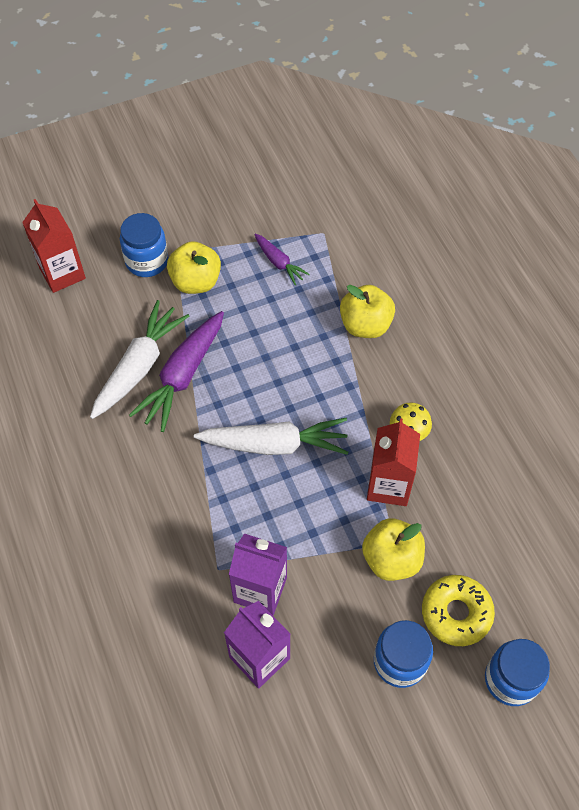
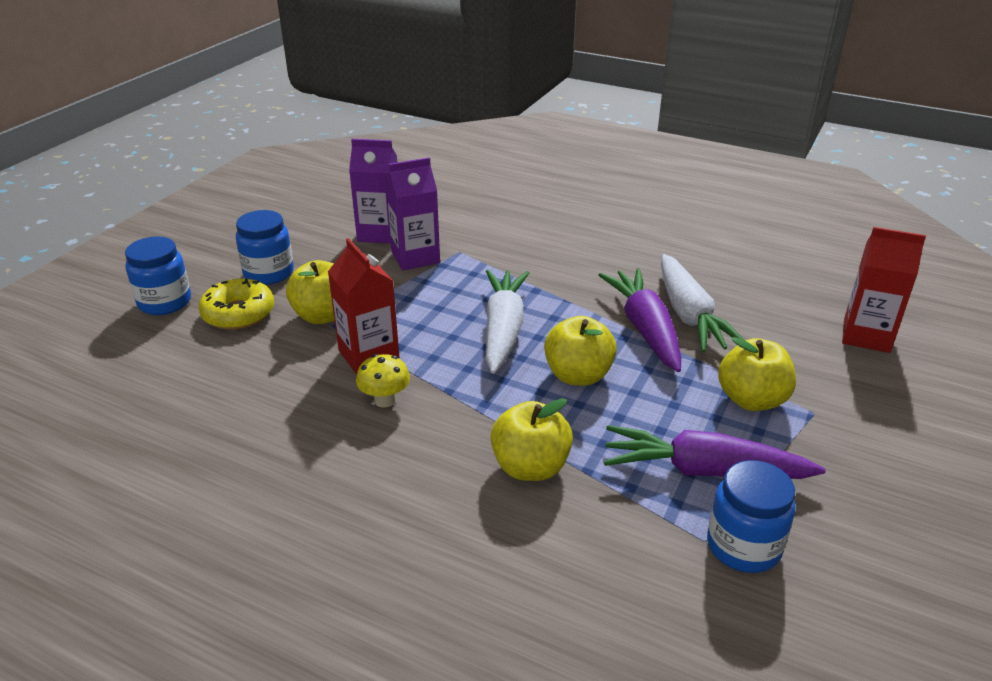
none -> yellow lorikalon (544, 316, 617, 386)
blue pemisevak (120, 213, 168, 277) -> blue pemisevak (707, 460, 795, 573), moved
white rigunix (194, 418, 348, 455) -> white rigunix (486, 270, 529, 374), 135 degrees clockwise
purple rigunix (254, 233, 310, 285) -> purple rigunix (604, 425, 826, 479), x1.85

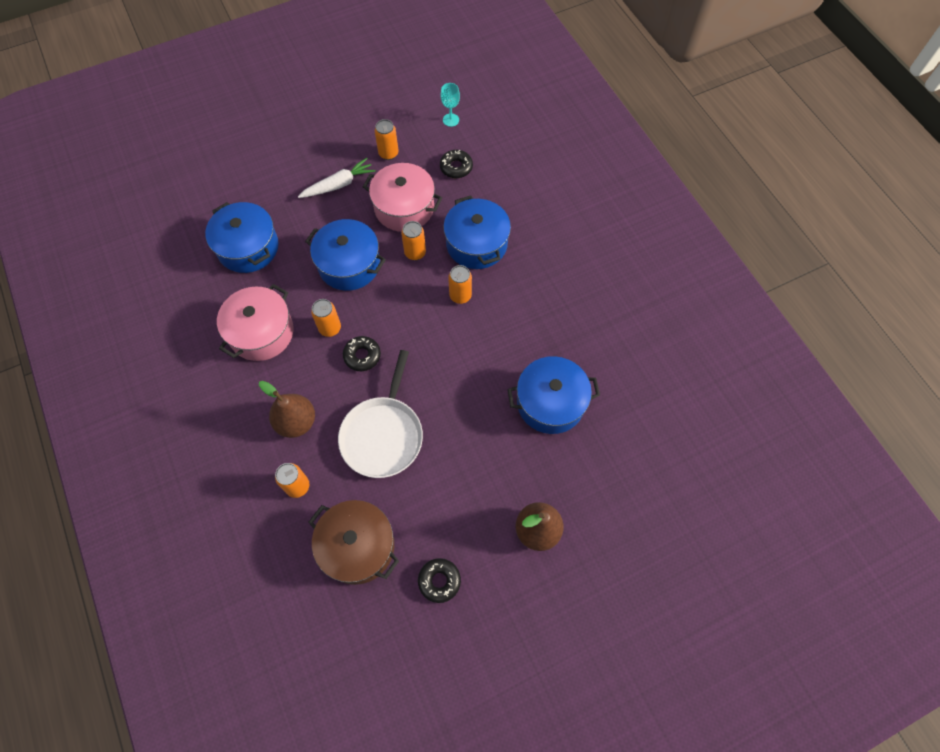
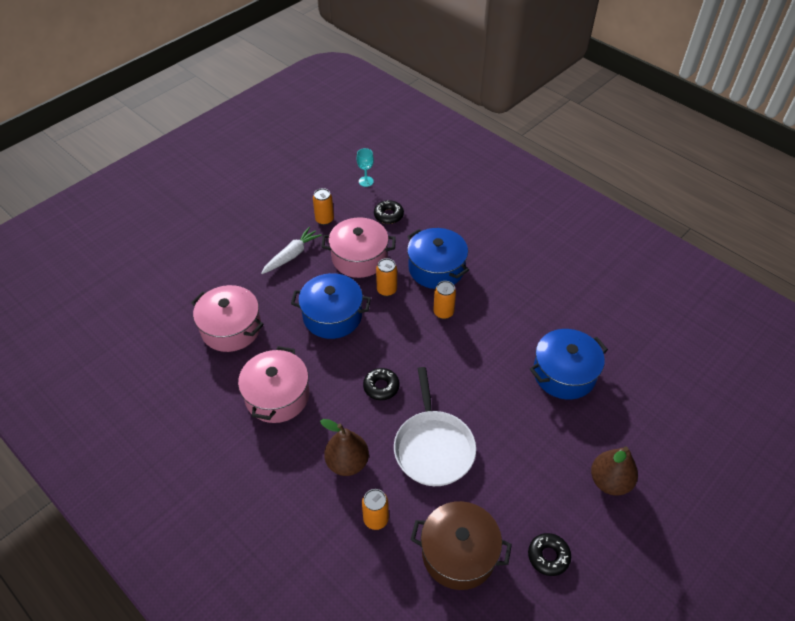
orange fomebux (311, 299, 341, 337) -> none
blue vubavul (205, 202, 279, 273) -> pink vubavul (191, 285, 264, 352)

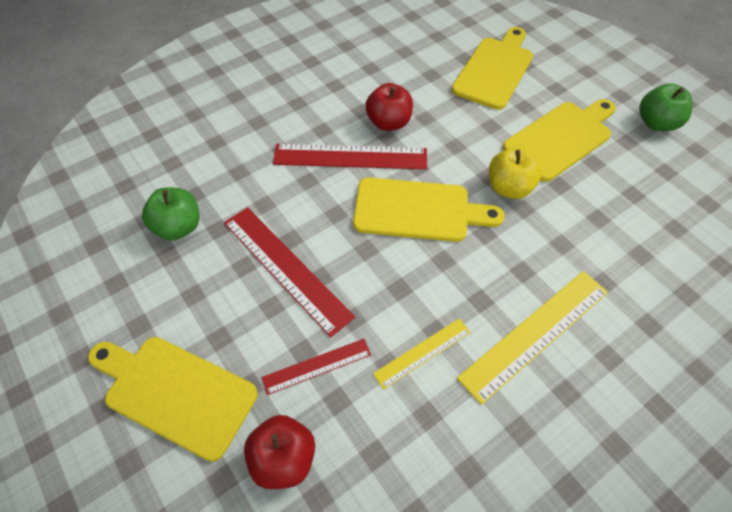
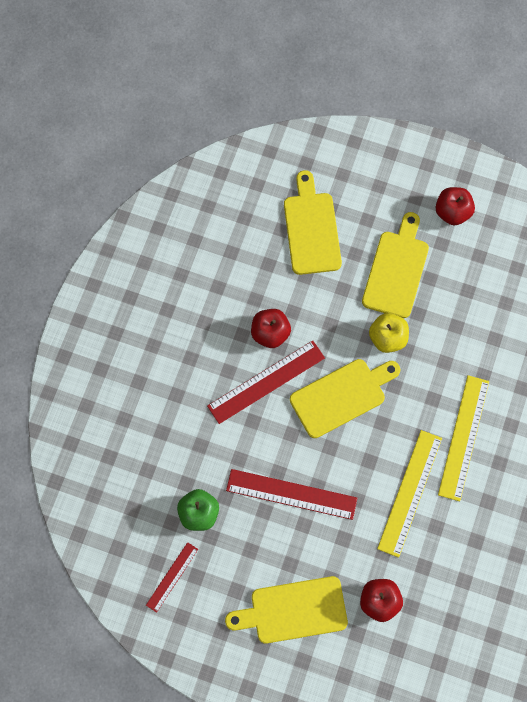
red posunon (261, 339, 371, 395) -> red posunon (146, 542, 198, 613), moved
green lorikalon (639, 83, 693, 131) -> red lorikalon (435, 187, 475, 225)
yellow posunon (373, 318, 471, 390) -> yellow posunon (377, 430, 442, 558), x1.77

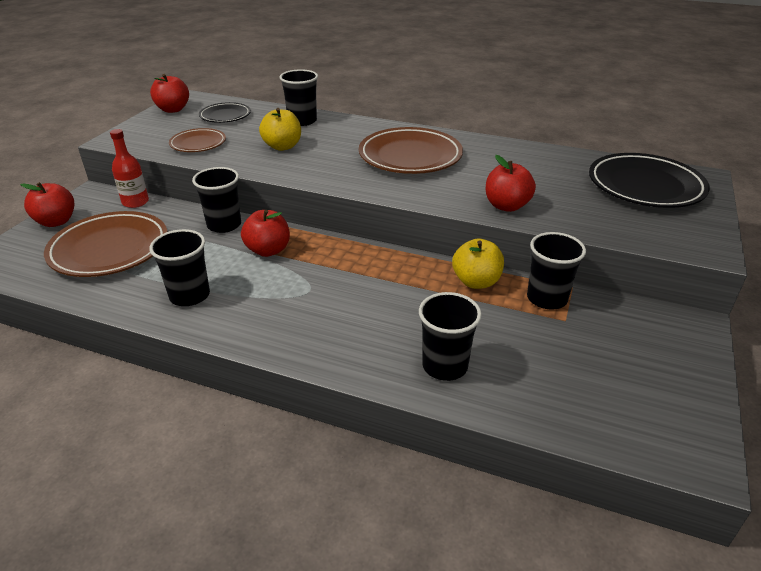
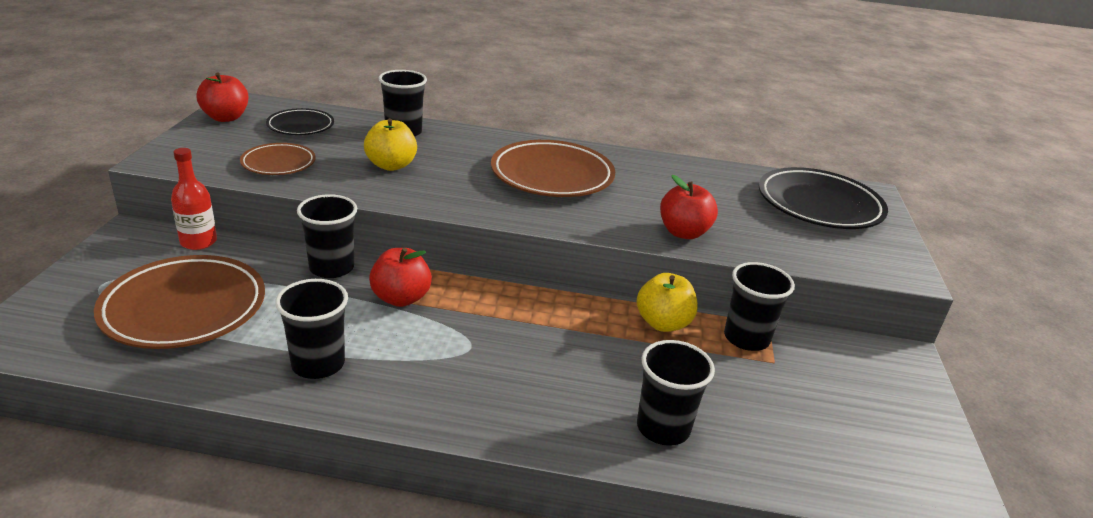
red lorikalon (20, 182, 74, 227) -> none

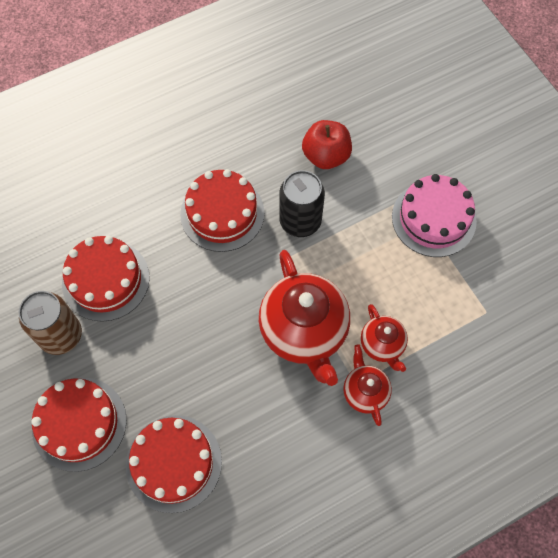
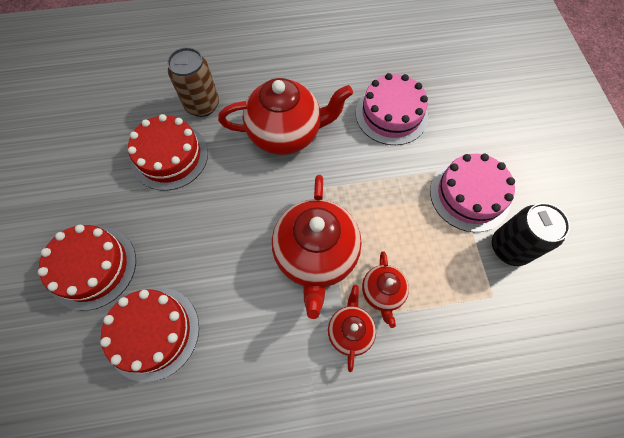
brown fomebux (19, 291, 82, 355) -> brown fomebux (167, 47, 219, 117), moved
black fomebux (279, 170, 325, 237) -> black fomebux (492, 203, 570, 266), moved
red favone (180, 169, 264, 252) -> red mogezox (218, 78, 353, 155)
red lorikalon (302, 120, 352, 169) -> pink favone (356, 73, 428, 145)

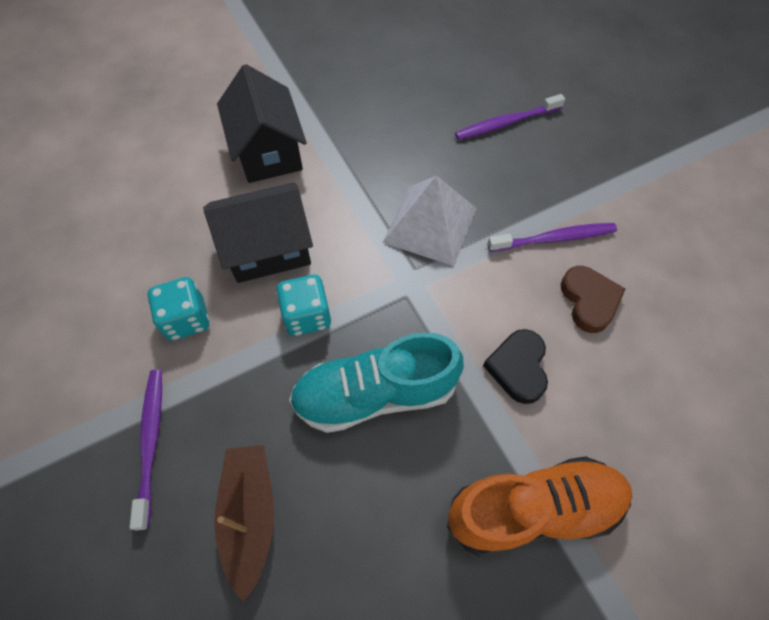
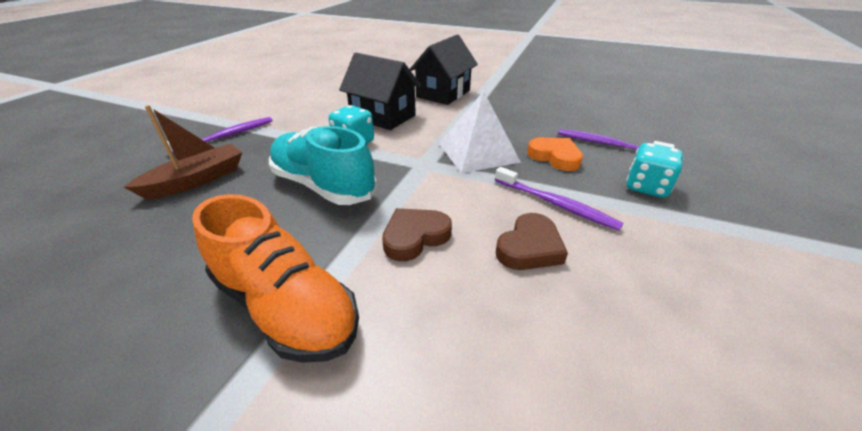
none -> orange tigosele (527, 137, 583, 171)
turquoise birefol (148, 277, 210, 341) -> turquoise birefol (626, 143, 683, 198), moved
black tigosele (483, 329, 548, 404) -> brown tigosele (382, 208, 452, 261)

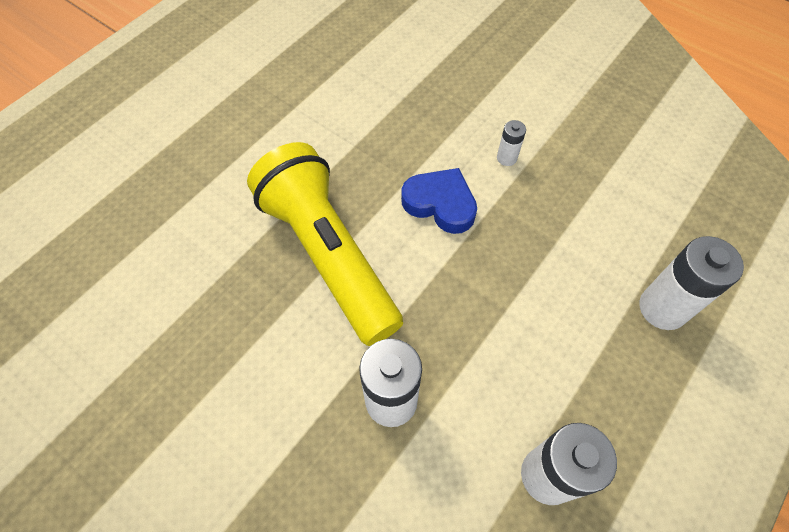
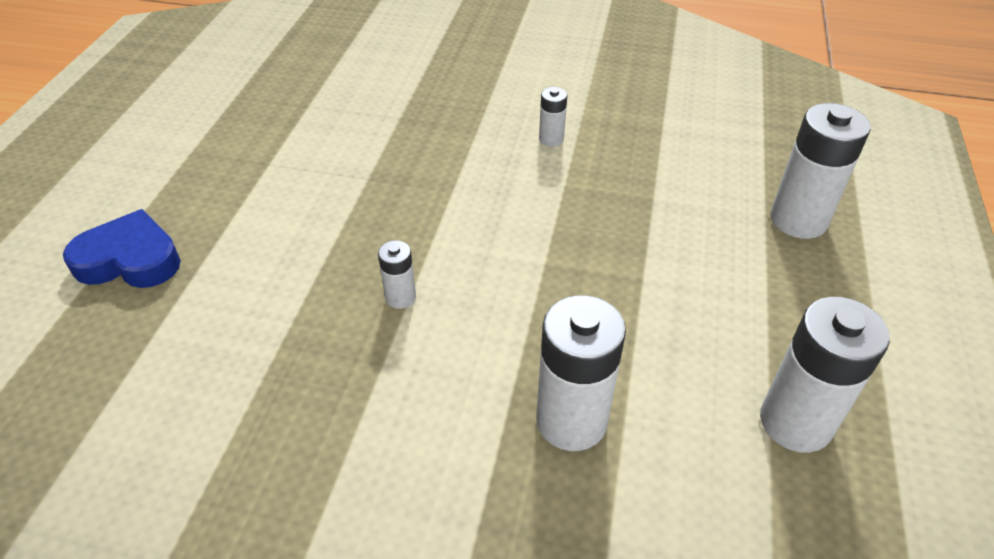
blue tigosele (401, 168, 477, 234) -> blue tigosele (63, 209, 181, 288), moved
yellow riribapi (247, 142, 403, 346) -> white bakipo (378, 240, 416, 309)

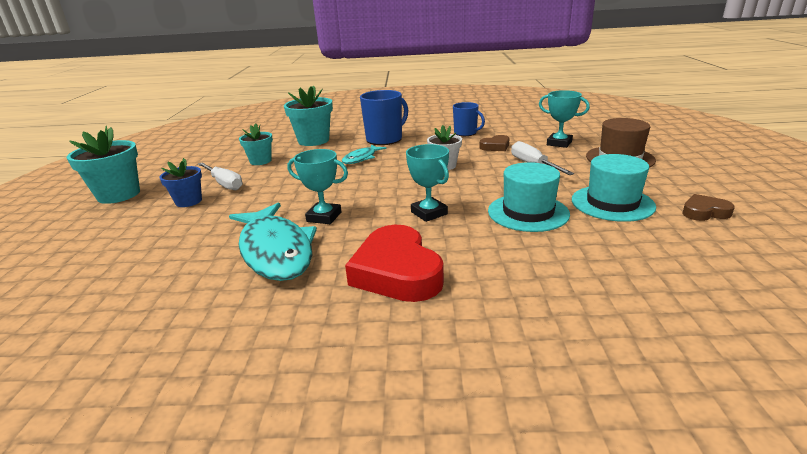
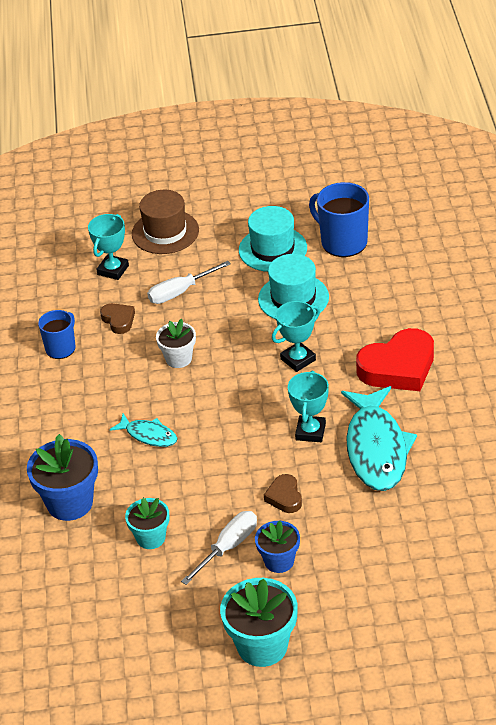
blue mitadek (360, 90, 408, 145) -> blue mitadek (309, 182, 369, 257), moved
brown tigosele (683, 194, 735, 221) -> brown tigosele (264, 474, 302, 513), moved
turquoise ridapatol (284, 85, 333, 146) -> blue ridapatol (27, 434, 98, 521)
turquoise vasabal (229, 202, 317, 281) -> turquoise vasabal (341, 386, 417, 491), 120 degrees clockwise

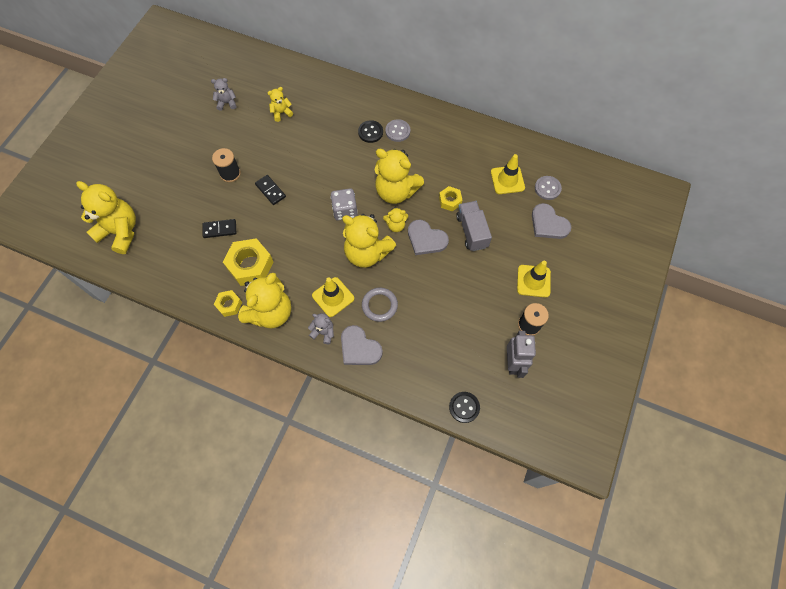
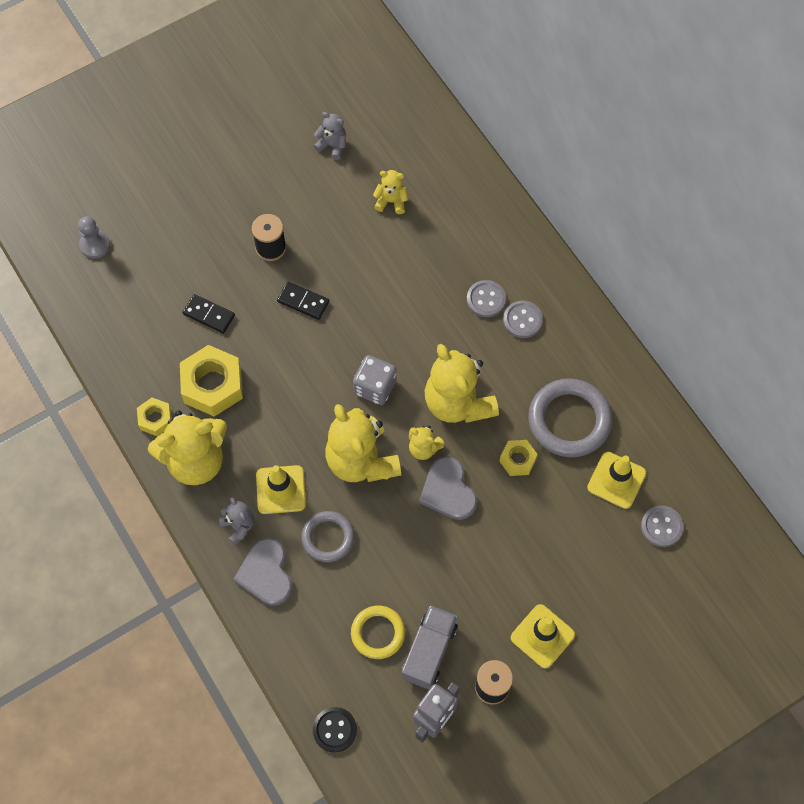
grey tigosele (532, 203, 571, 239) -> none
none -> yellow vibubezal (351, 606, 405, 659)
none -> grey vibubezal (528, 378, 612, 457)
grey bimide (456, 201, 492, 251) -> grey bimide (402, 606, 458, 690), moved
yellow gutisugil (76, 181, 136, 254) -> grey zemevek (78, 216, 110, 259)
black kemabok (358, 120, 383, 143) -> grey kemabok (467, 280, 506, 317)
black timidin (255, 175, 286, 205) -> black timidin (277, 282, 329, 320), 60 degrees counterclockwise

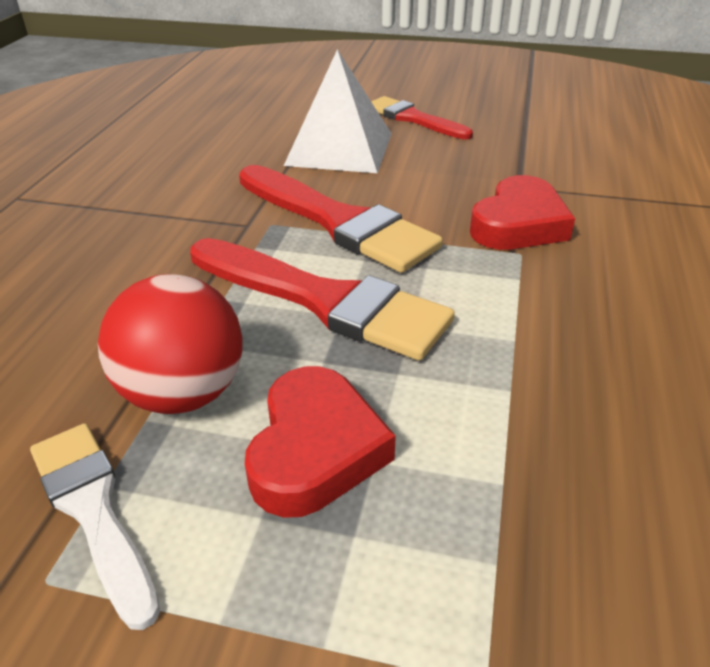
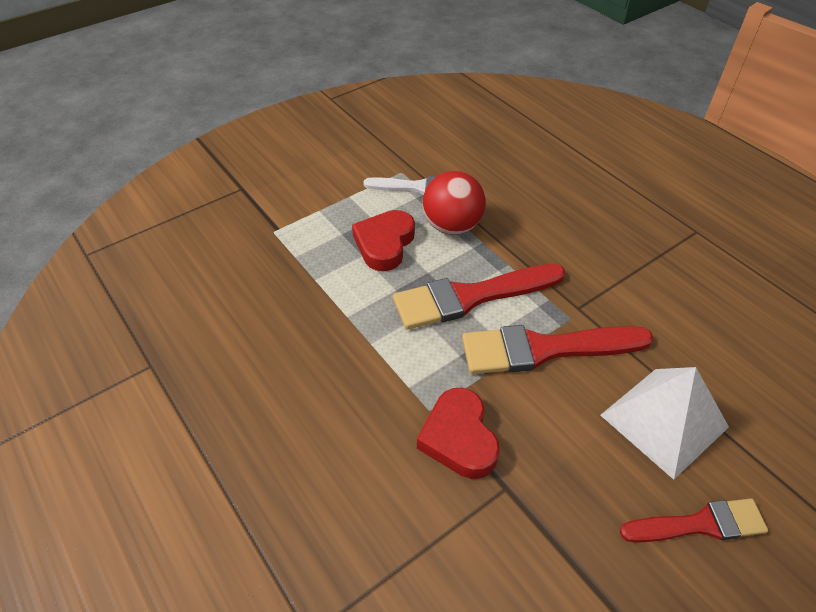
red tigosele (245, 366, 396, 518) -> red tigosele (352, 210, 415, 271), 60 degrees clockwise

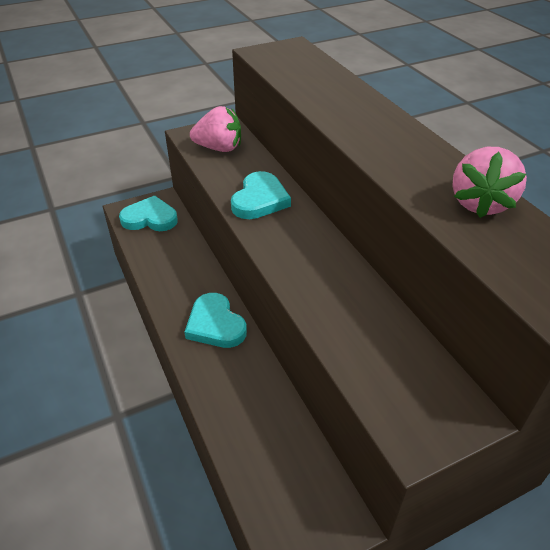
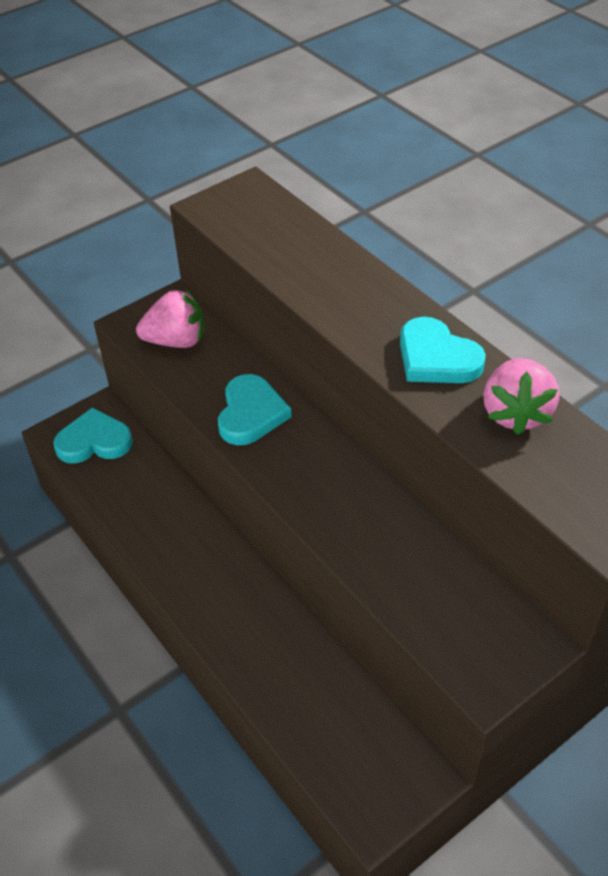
turquoise tigosele (185, 293, 247, 348) -> turquoise tigosele (400, 317, 486, 383), moved

